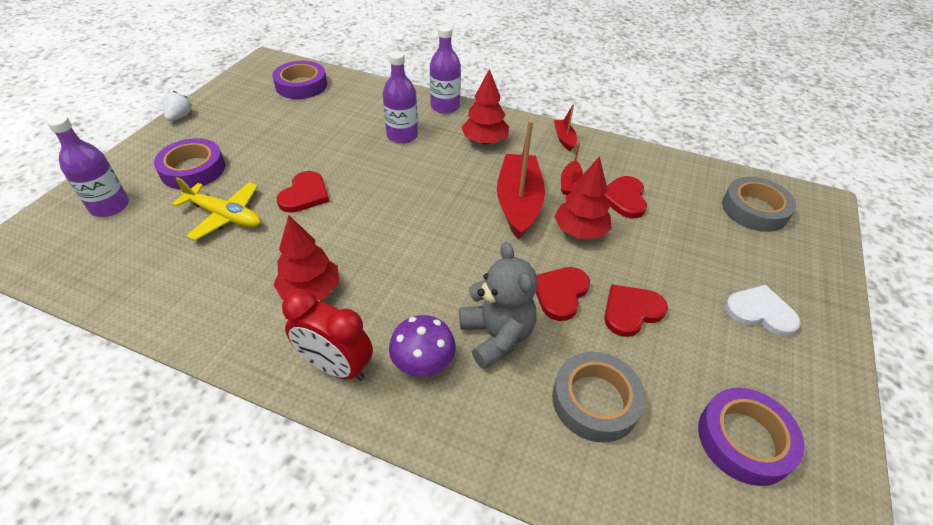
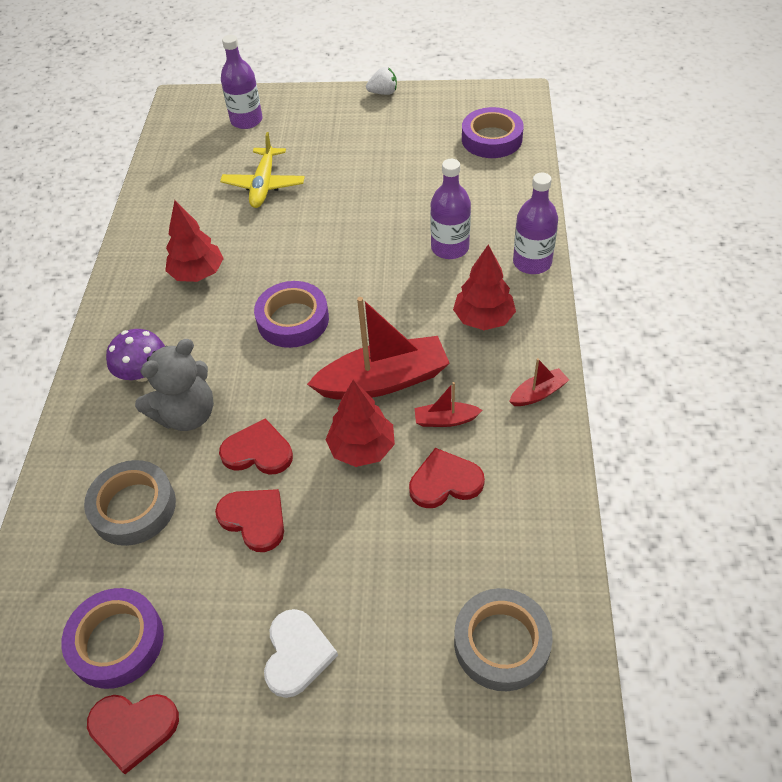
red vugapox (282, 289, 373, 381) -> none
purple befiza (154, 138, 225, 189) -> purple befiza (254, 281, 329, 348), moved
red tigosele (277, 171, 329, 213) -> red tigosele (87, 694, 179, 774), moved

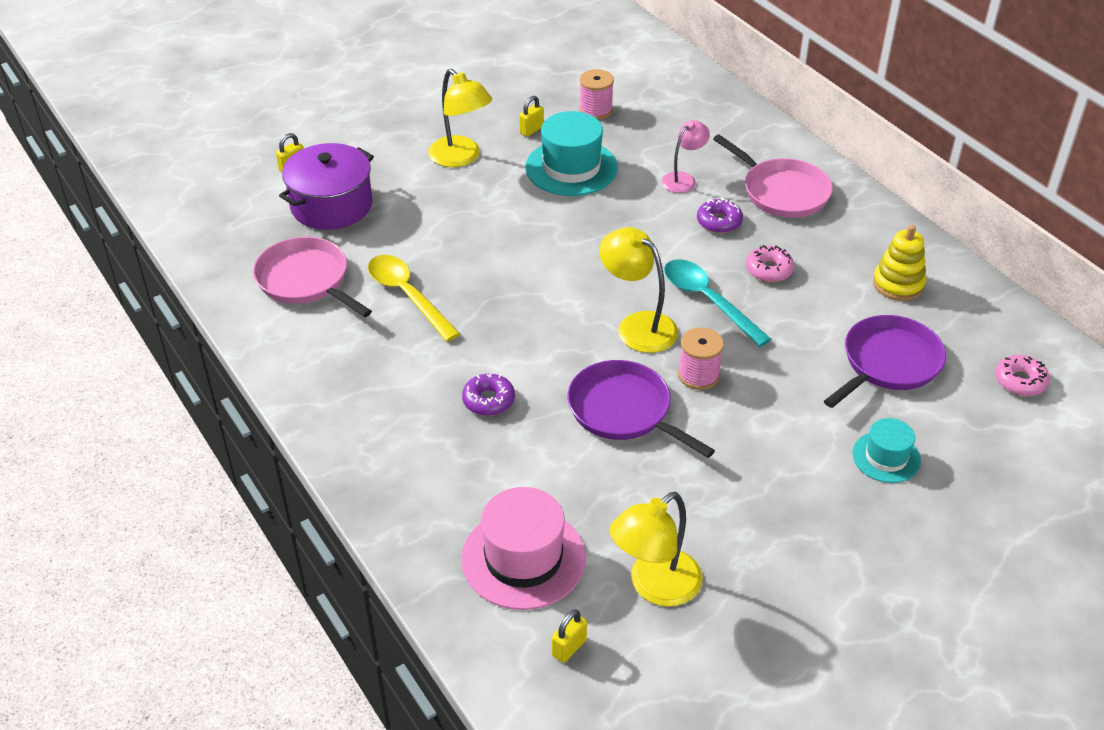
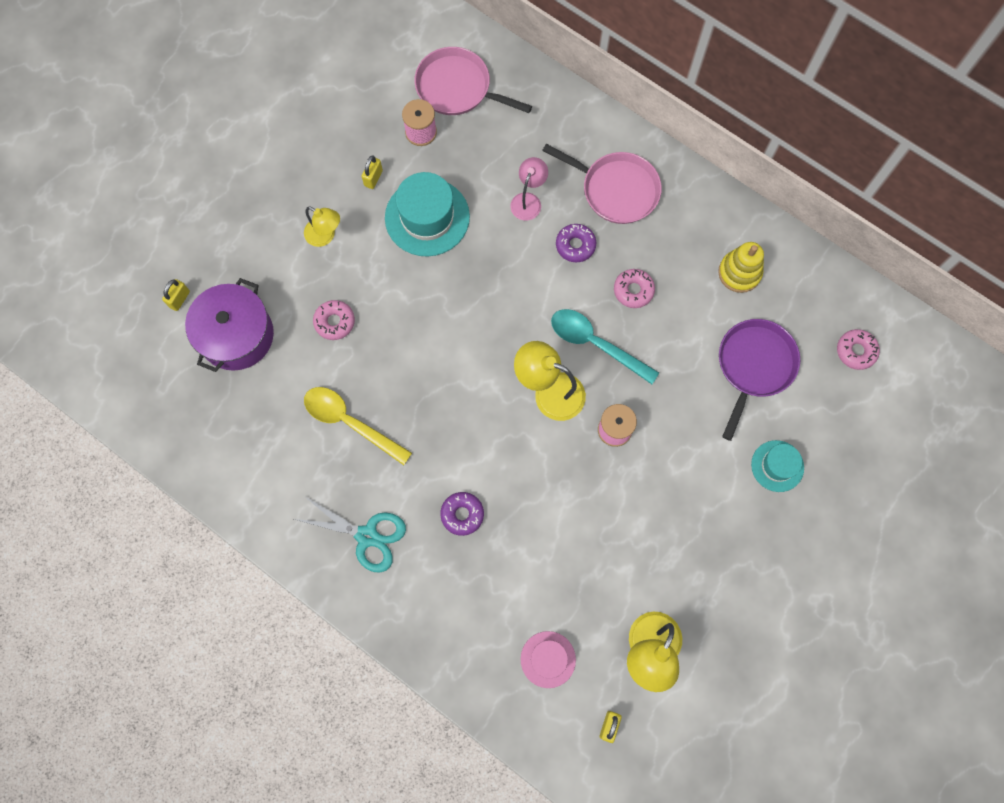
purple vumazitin (567, 360, 715, 458) -> none
none -> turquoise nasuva (294, 496, 406, 573)
none -> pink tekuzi (313, 300, 355, 340)
pink vumazitin (253, 237, 372, 317) -> pink vumazitin (414, 47, 532, 115), moved
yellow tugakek (428, 69, 492, 167) -> yellow tugakek (304, 206, 340, 247), x0.64
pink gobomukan (461, 487, 586, 610) -> pink gobomukan (521, 631, 576, 688), x0.58

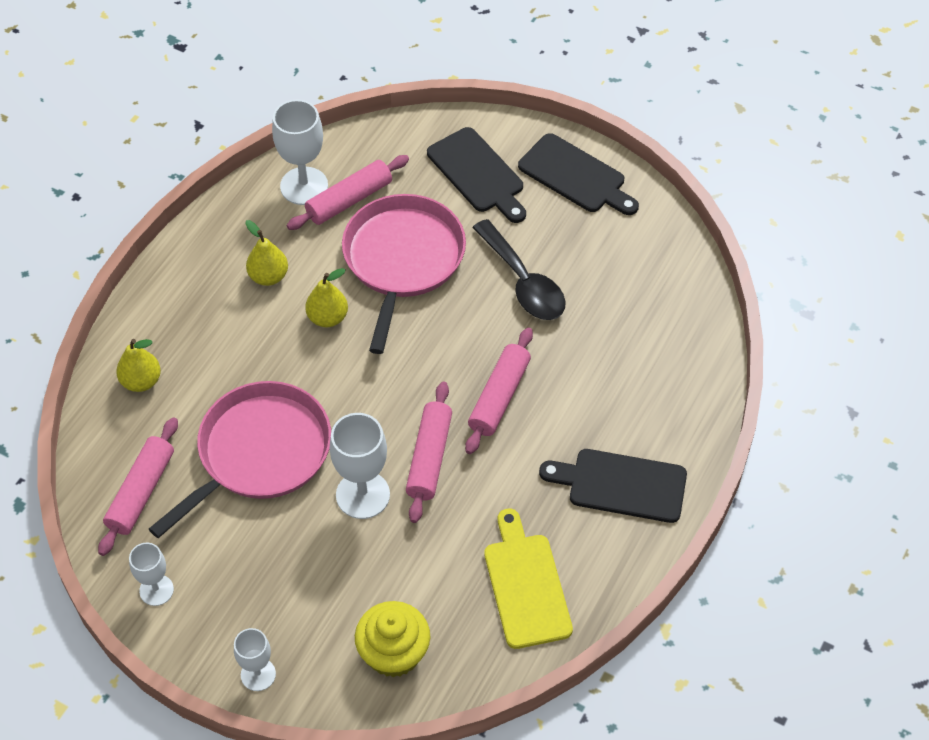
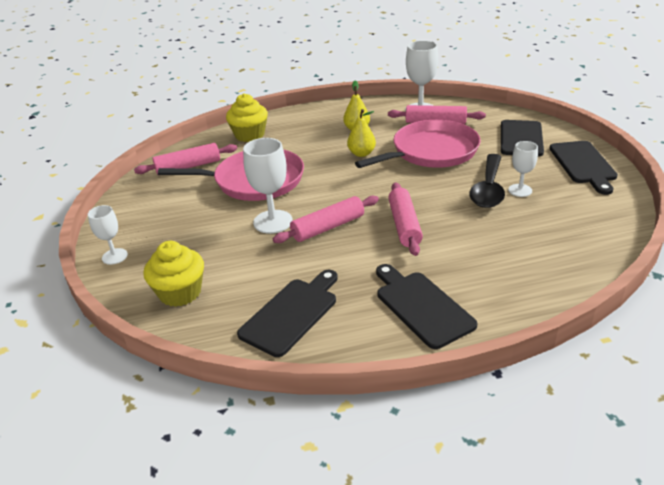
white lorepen (129, 542, 174, 606) -> white lorepen (508, 141, 538, 197), moved
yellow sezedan (116, 339, 161, 392) -> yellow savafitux (226, 94, 268, 142)
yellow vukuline (484, 509, 573, 649) -> black vukuline (237, 270, 338, 357)
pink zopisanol (465, 328, 533, 454) -> pink zopisanol (388, 182, 423, 256), 75 degrees counterclockwise

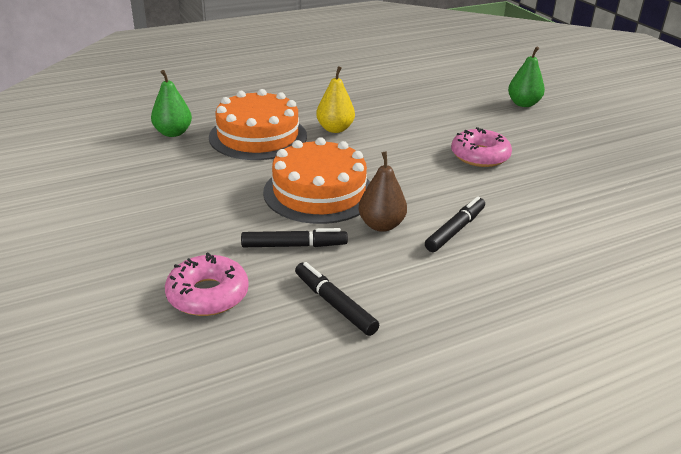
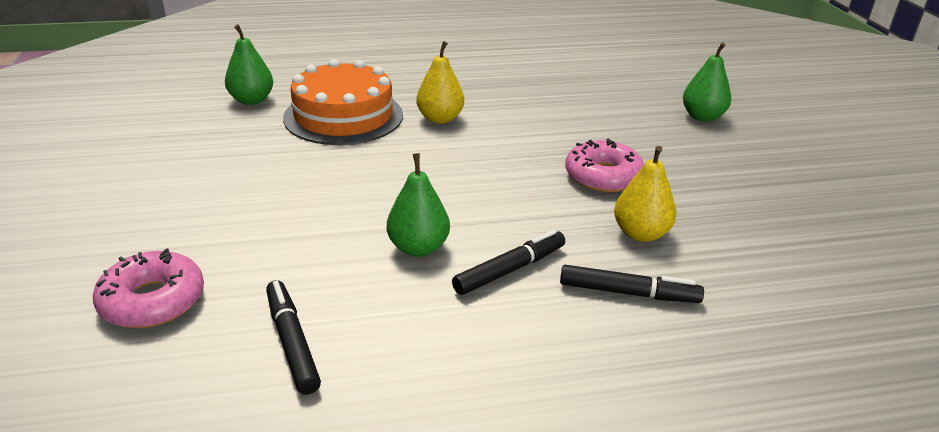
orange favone (263, 137, 370, 224) -> none
none -> yellow sezedan (614, 146, 677, 242)
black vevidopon (241, 228, 348, 247) -> black vevidopon (560, 265, 704, 303), moved
brown sezedan (358, 152, 407, 232) -> green sezedan (387, 153, 450, 257)

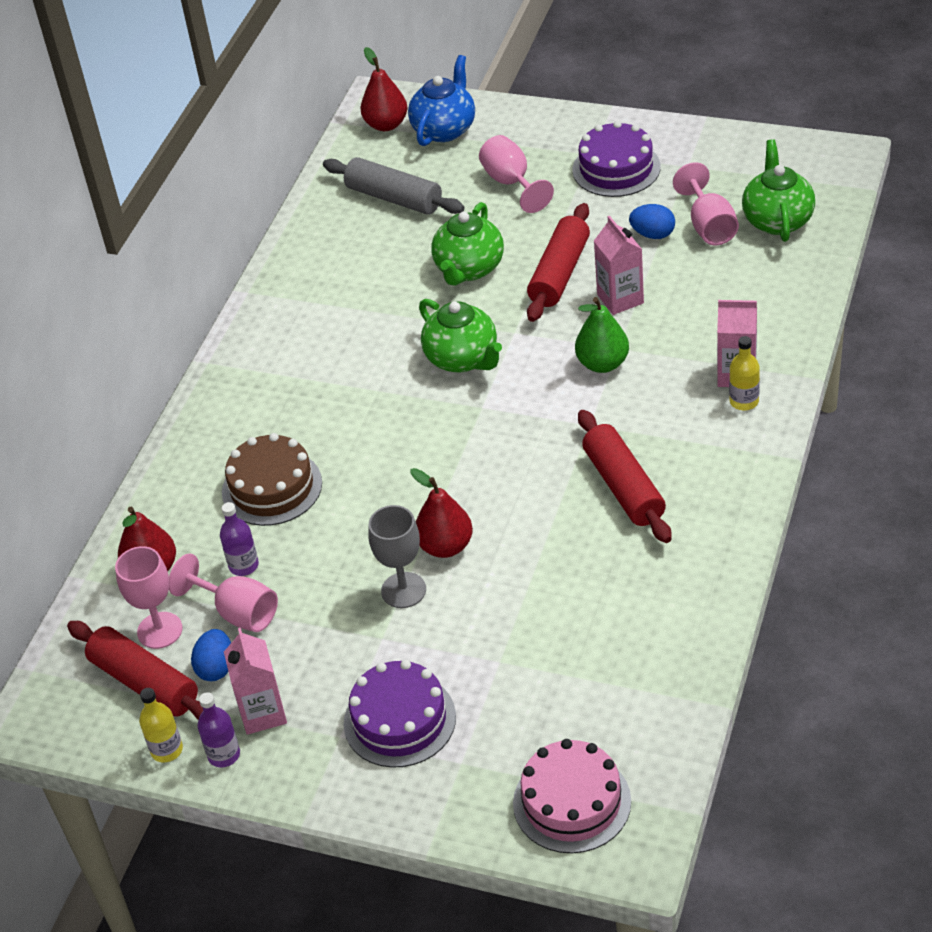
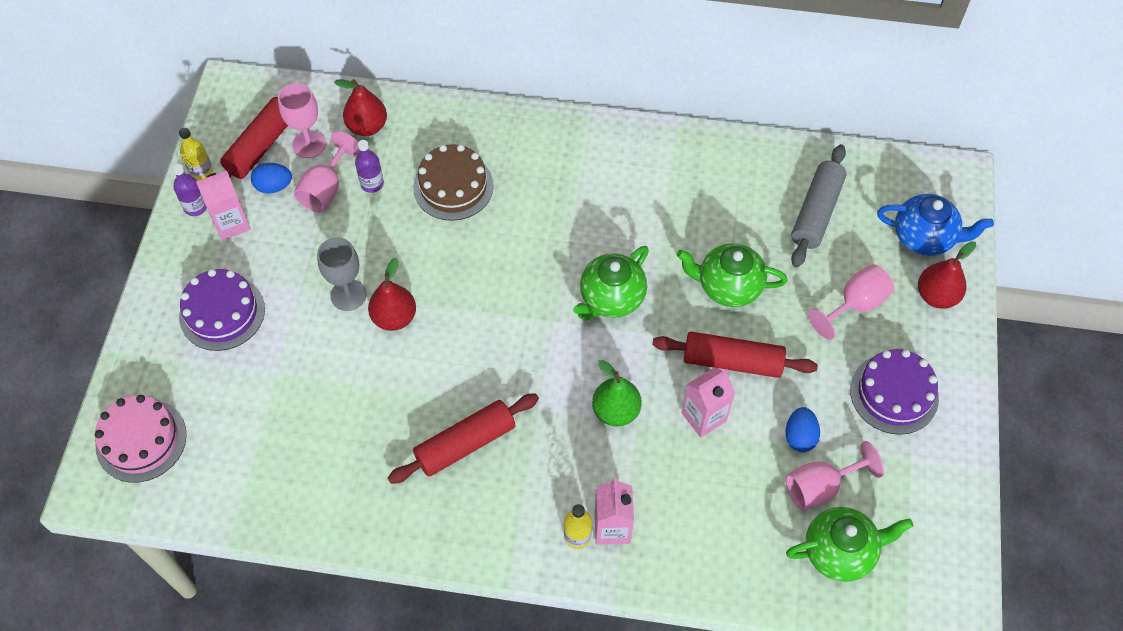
red sezedan (361, 47, 408, 131) -> red sezedan (918, 241, 976, 309), moved

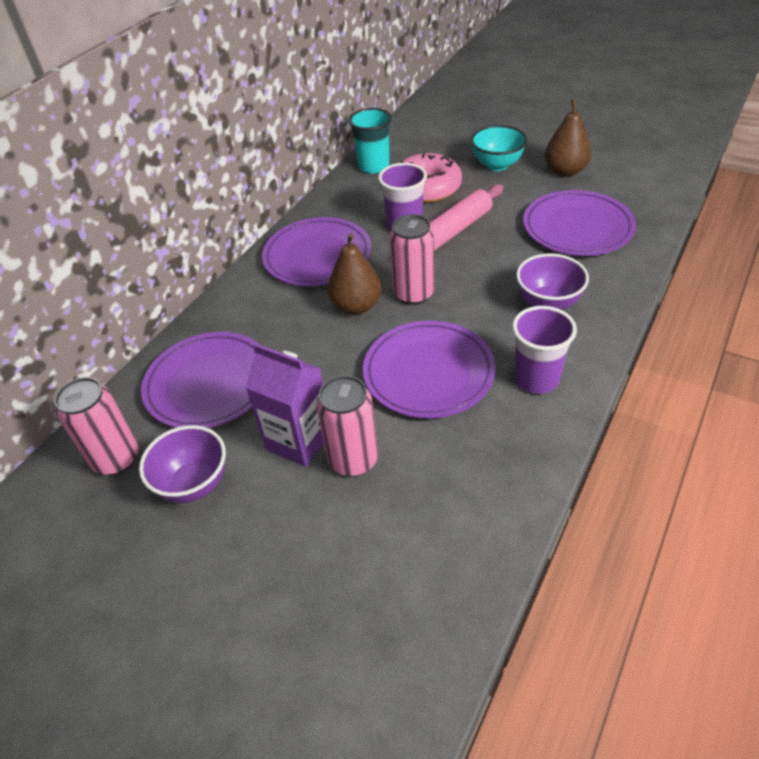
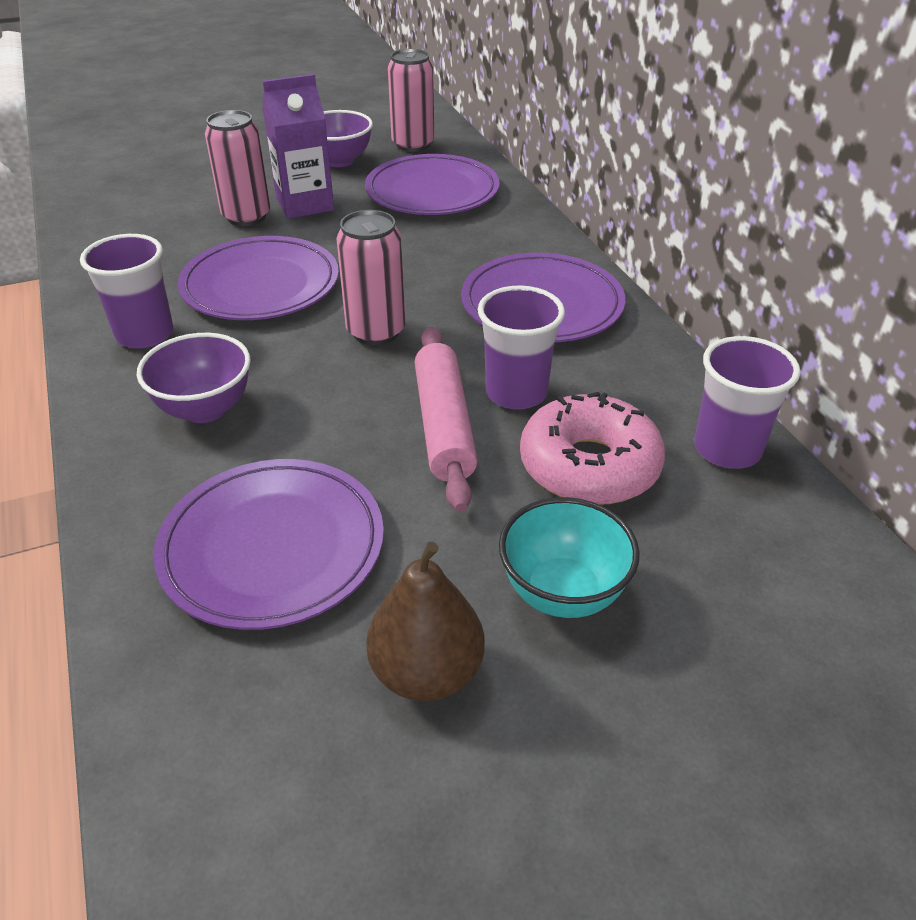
brown sezedan (327, 233, 382, 315) -> none
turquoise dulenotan (348, 108, 392, 174) -> purple dulenotan (694, 336, 800, 469)

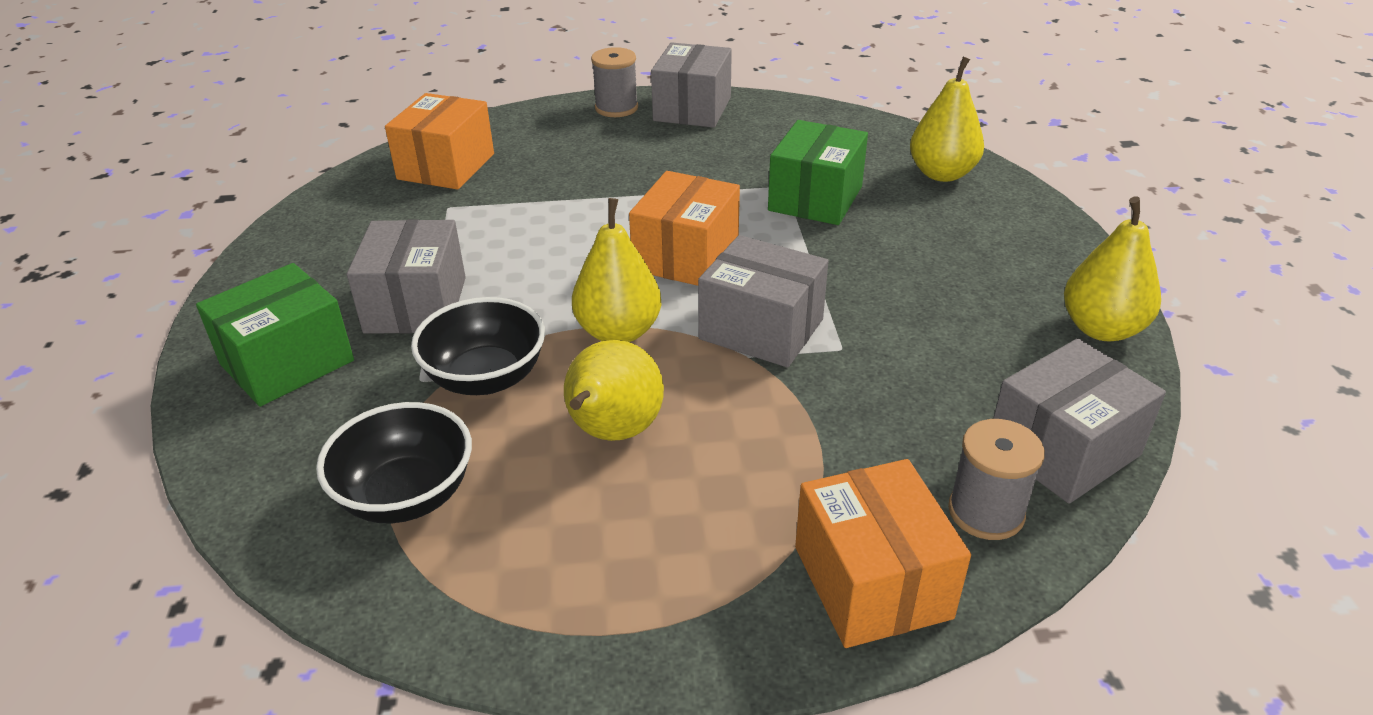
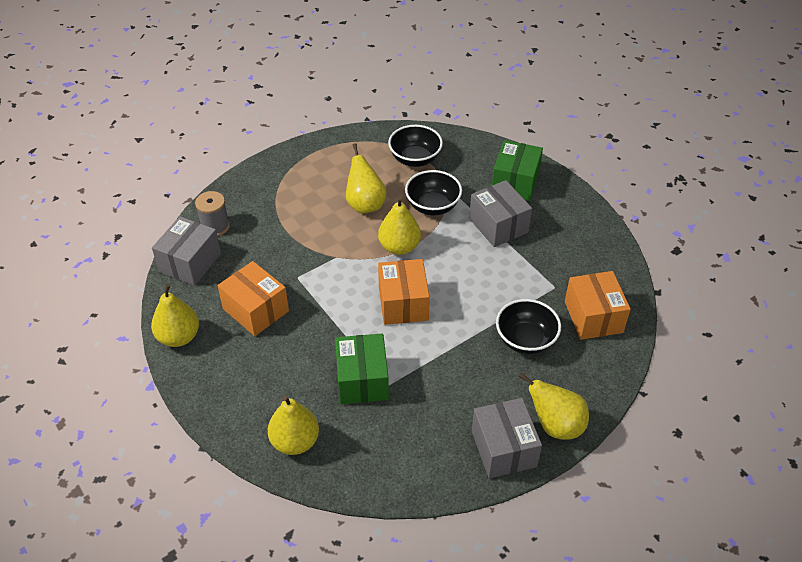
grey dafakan (698, 235, 828, 368) -> none
none -> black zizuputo (496, 299, 561, 354)
orange dafakan (795, 459, 971, 648) -> orange dafakan (218, 261, 289, 336), moved
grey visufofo (591, 47, 638, 117) -> yellow sezedan (519, 373, 589, 440)

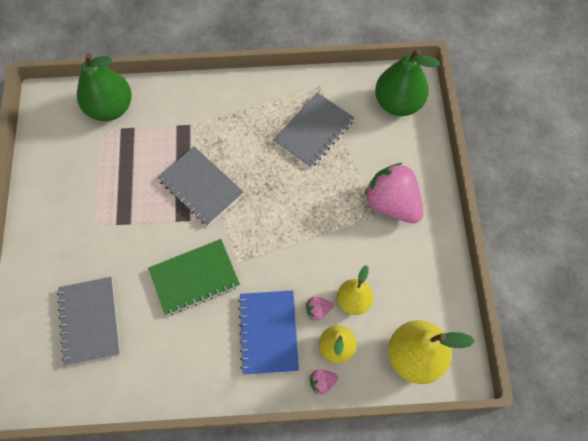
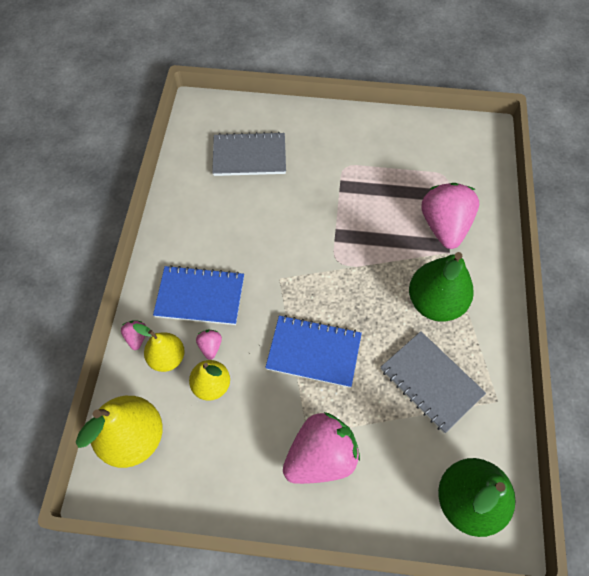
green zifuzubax (148, 239, 240, 316) -> none
grey zifuzubax (157, 146, 244, 226) -> none
none -> blue zifuzubax (265, 315, 362, 388)
none -> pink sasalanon (421, 183, 479, 249)
green sezedan (77, 53, 132, 121) -> green sezedan (409, 252, 474, 322), moved

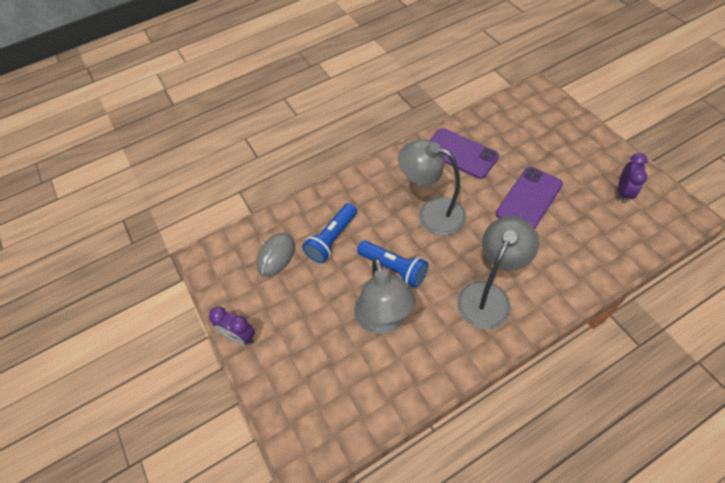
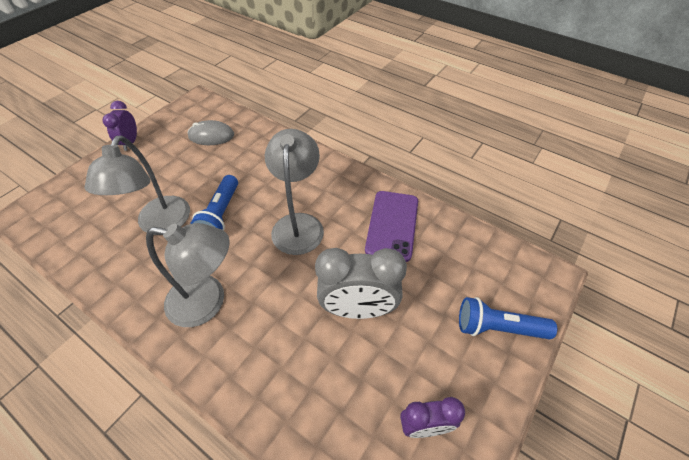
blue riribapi (302, 203, 357, 263) -> blue riribapi (459, 297, 557, 339), moved
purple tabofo (496, 167, 563, 229) -> grey vugapox (315, 248, 407, 319)
grey tugakek (354, 258, 415, 334) -> grey tugakek (84, 135, 190, 235), 45 degrees counterclockwise

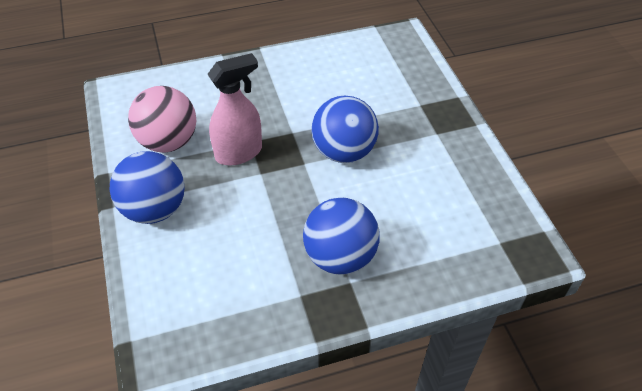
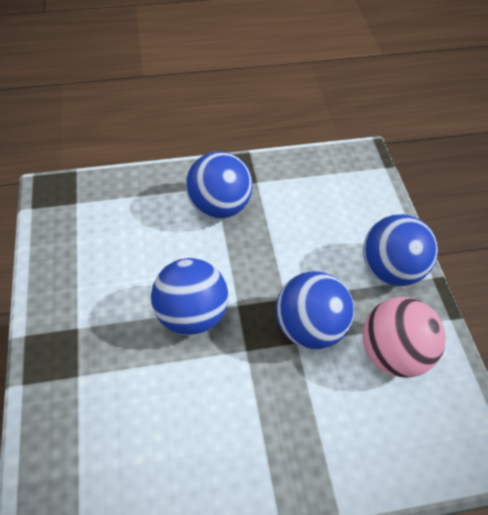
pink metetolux (208, 53, 262, 165) -> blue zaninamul (276, 271, 354, 349)

